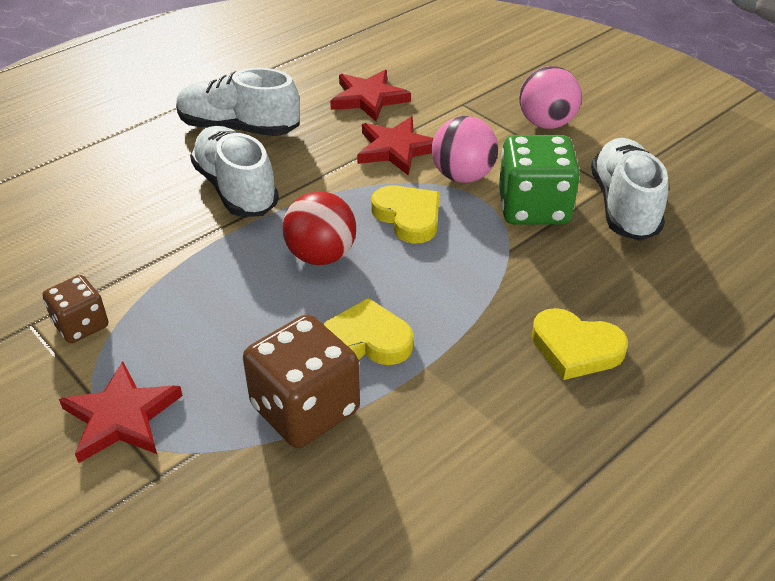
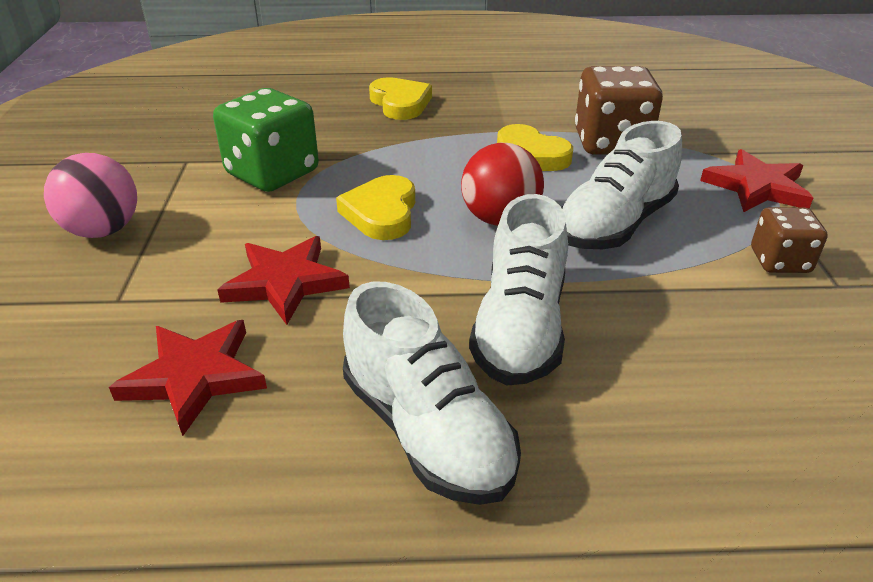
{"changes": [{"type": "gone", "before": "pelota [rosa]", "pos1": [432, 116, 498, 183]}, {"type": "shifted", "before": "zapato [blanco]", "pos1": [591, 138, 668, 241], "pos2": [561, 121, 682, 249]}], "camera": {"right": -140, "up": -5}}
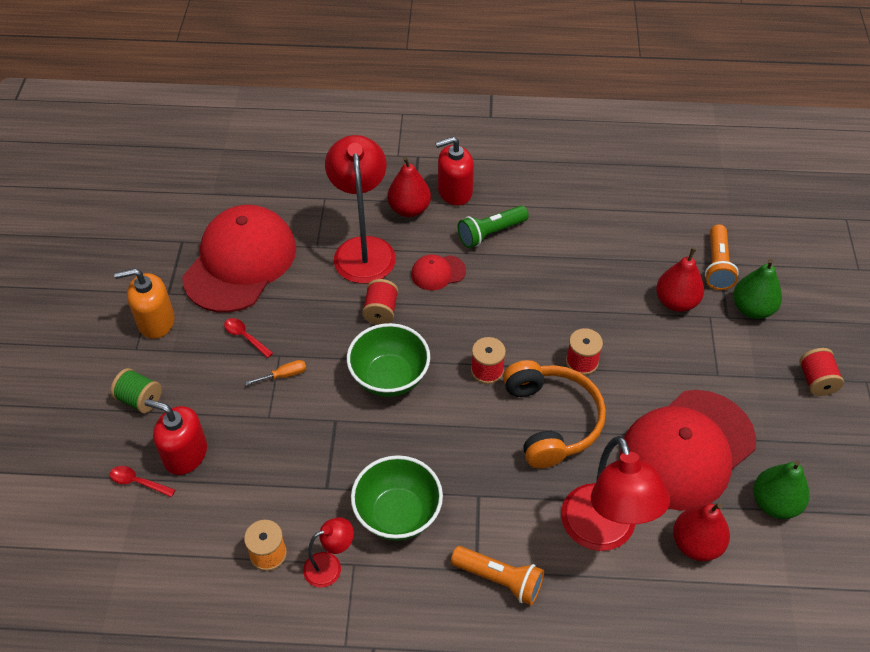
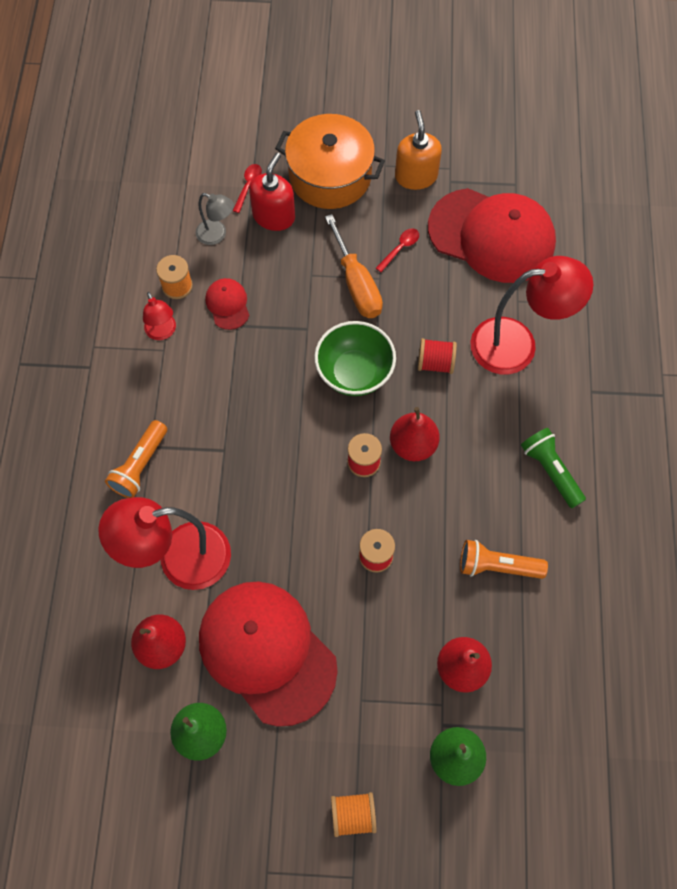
{"changes": [{"type": "swapped", "before": "carrete [verde]", "after": "olla [naranja]", "pos1": [110, 368, 162, 413], "pos2": [275, 114, 385, 209]}, {"type": "scaled", "before": "destornillador [naranja]", "pos1": [245, 360, 306, 385], "pos2": [325, 214, 383, 318], "scale": 2.14}, {"type": "gone", "before": "cuenco [verde]", "pos1": [351, 455, 443, 541]}, {"type": "shifted", "before": "pera [rojo]", "pos1": [387, 156, 431, 217], "pos2": [390, 407, 440, 461]}, {"type": "shifted", "before": "gorra [rojo]", "pos1": [411, 254, 466, 291], "pos2": [205, 278, 249, 330]}, {"type": "gone", "before": "dispensador de jabón [rojo]", "pos1": [435, 137, 474, 206]}, {"type": "gone", "before": "auriculares [naranja]", "pos1": [503, 360, 606, 468]}, {"type": "shifted", "before": "lámpara de mano [naranja]", "pos1": [705, 224, 739, 290], "pos2": [460, 540, 548, 579]}, {"type": "repainted", "before": "carrete [rojo]", "after": "carrete [naranja]", "pos1": [799, 348, 844, 396], "pos2": [331, 792, 377, 837]}, {"type": "new", "after": "lámpara [gris]", "pos2": [196, 193, 234, 245]}], "camera": {"right": 90, "up": 15}}
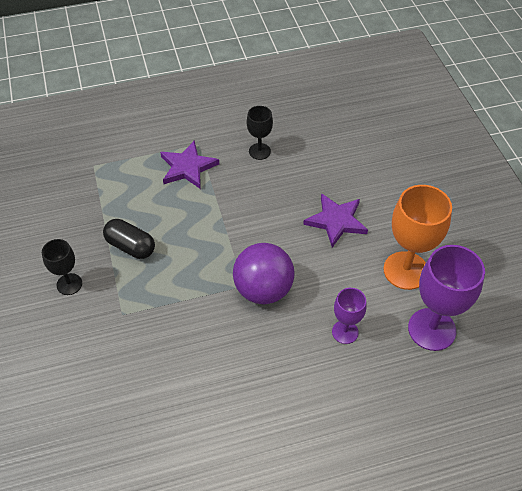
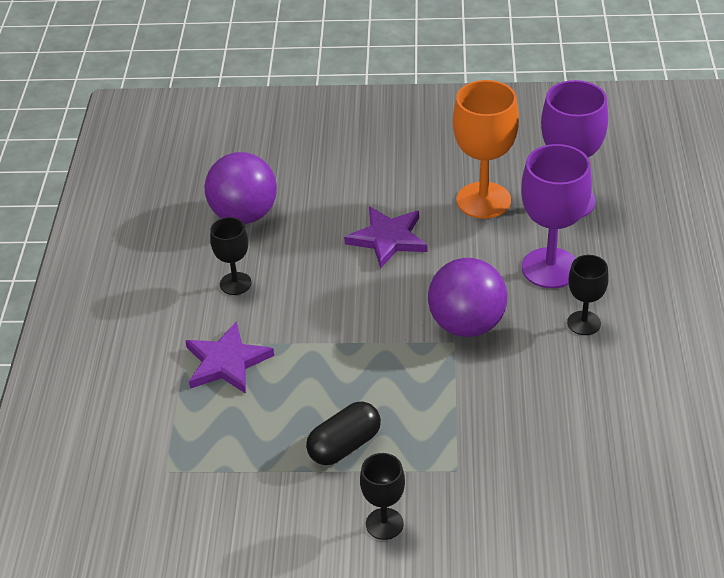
{"changes": [{"type": "scaled", "before": "copa [morado]", "pos1": [332, 288, 367, 344], "pos2": [521, 144, 592, 288], "scale": 1.8}, {"type": "new", "after": "pelota [morado]", "pos2": [205, 152, 277, 224]}, {"type": "new", "after": "copa [negro]", "pos2": [567, 255, 609, 335]}], "camera": {"right": -70, "up": -10}}
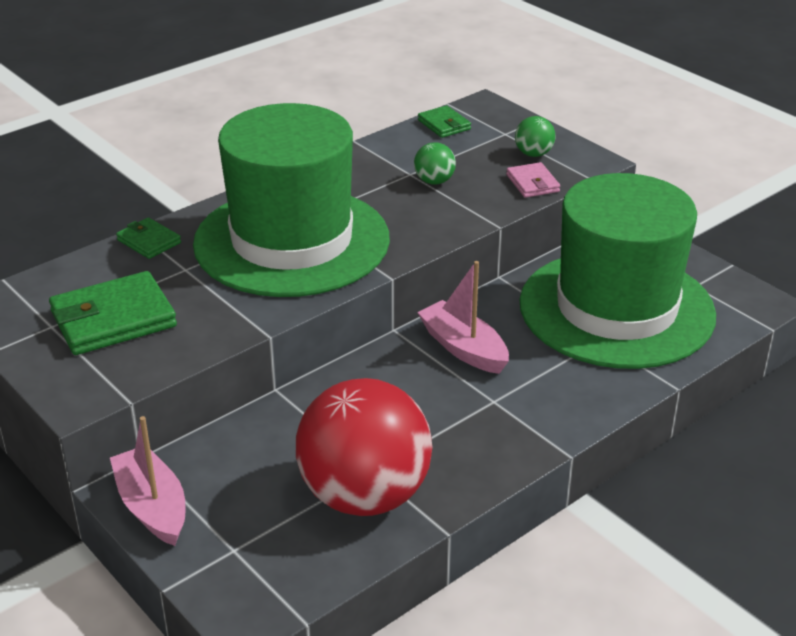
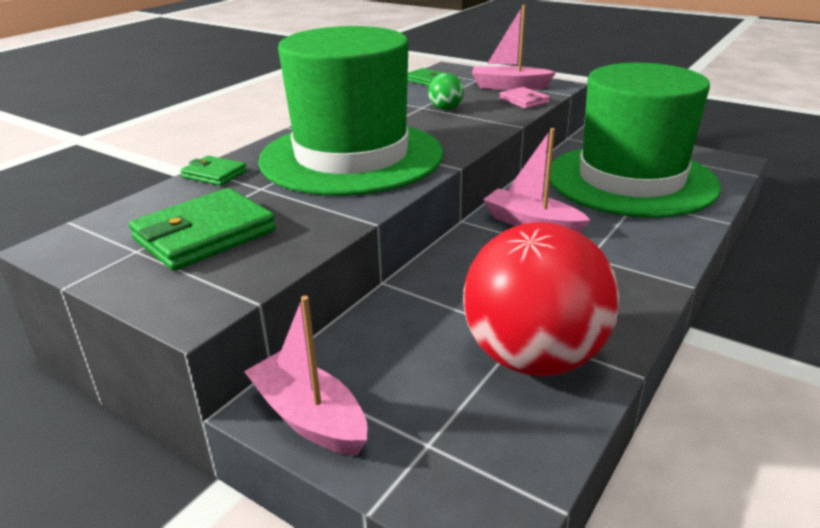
{"changes": [{"type": "swapped", "before": "pelota [verde]", "after": "barco [rosa]", "pos1": [515, 116, 555, 157], "pos2": [472, 5, 556, 90]}], "camera": {"right": -15, "up": -5}}
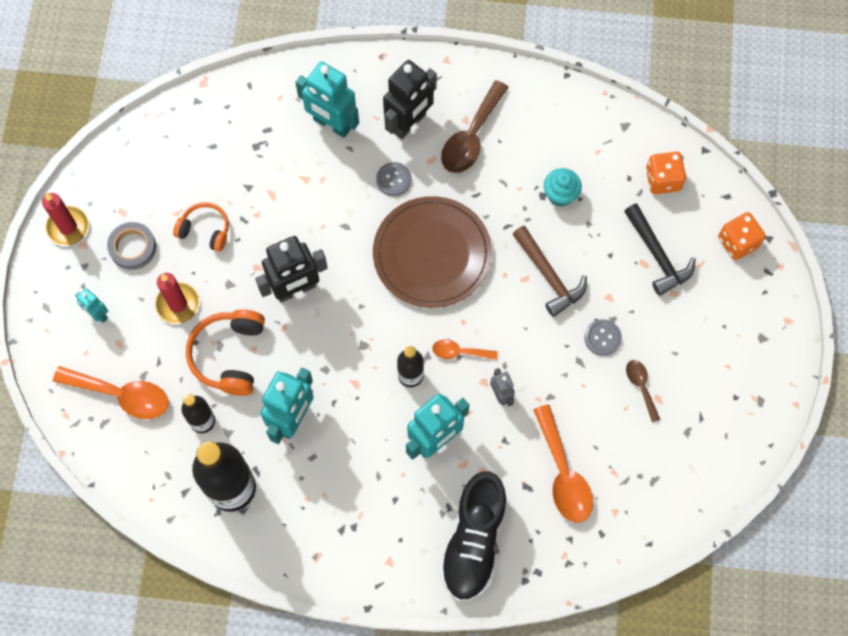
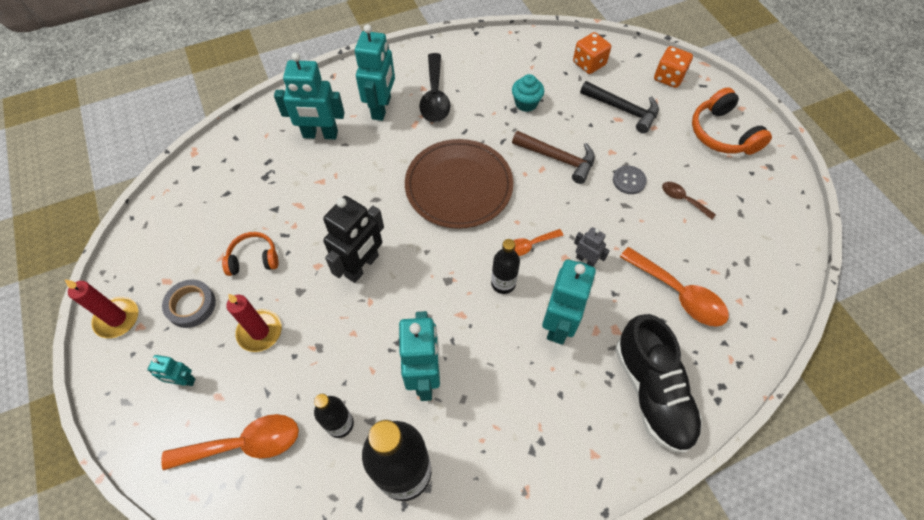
{"changes": [{"type": "shifted", "before": "auriculares [naranja]", "pos1": [186, 309, 265, 396], "pos2": [692, 87, 772, 155]}, {"type": "gone", "before": "botón [gris]", "pos1": [376, 162, 412, 196]}, {"type": "repainted", "before": "robot [negro]", "after": "robot [turquesa]", "pos1": [383, 60, 437, 139], "pos2": [355, 24, 395, 121]}, {"type": "repainted", "before": "cuchara [marrón]", "after": "cuchara [negro]", "pos1": [441, 80, 509, 173], "pos2": [419, 53, 450, 122]}], "camera": {"right": -30, "up": -10}}
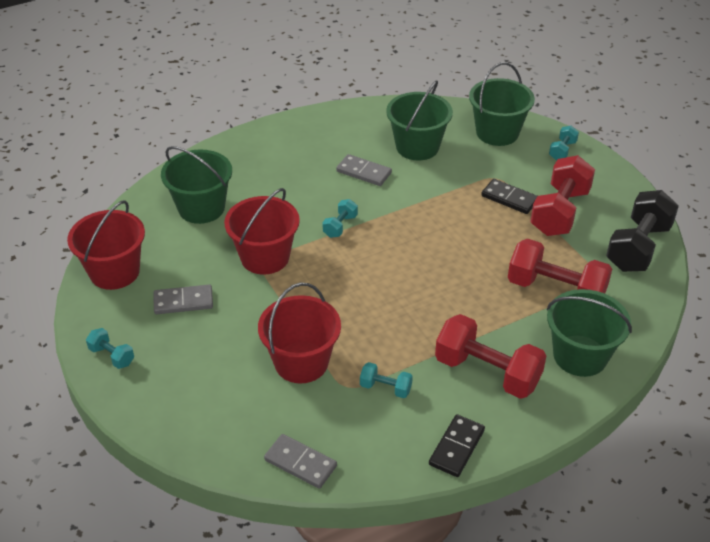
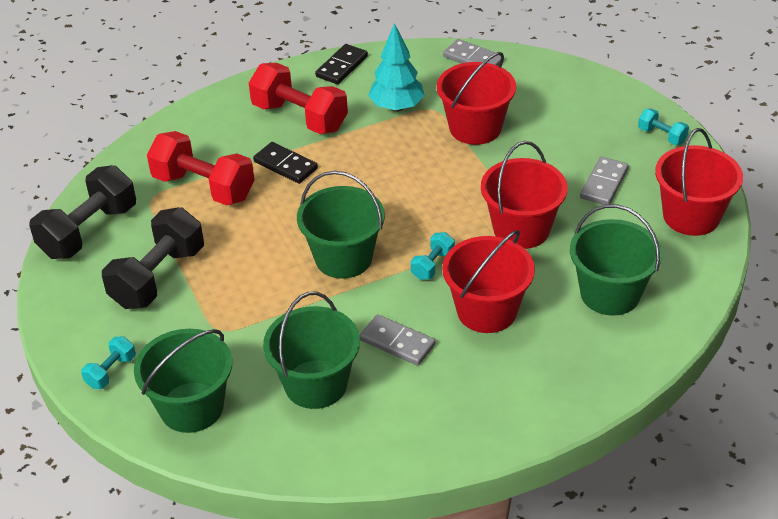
{"changes": [{"type": "rotated", "before": "ficha de dominó [gris]", "pos1": [154, 285, 213, 314], "pos2": [580, 157, 629, 205], "turn": -60}, {"type": "swapped", "before": "mancuerna [turquesa]", "after": "árbol [turquesa]", "pos1": [360, 362, 413, 398], "pos2": [368, 23, 425, 112]}, {"type": "shifted", "before": "ficha de dominó [negro]", "pos1": [481, 179, 537, 214], "pos2": [253, 142, 318, 184]}, {"type": "repainted", "before": "mancuerna [rojo]", "after": "mancuerna [negro]", "pos1": [530, 155, 595, 236], "pos2": [102, 207, 204, 309]}, {"type": "shifted", "before": "balde [verde]", "pos1": [547, 289, 632, 377], "pos2": [297, 171, 385, 279]}, {"type": "new", "after": "balde [rojo]", "pos2": [442, 230, 535, 333]}], "camera": {"right": -175, "up": 0}}
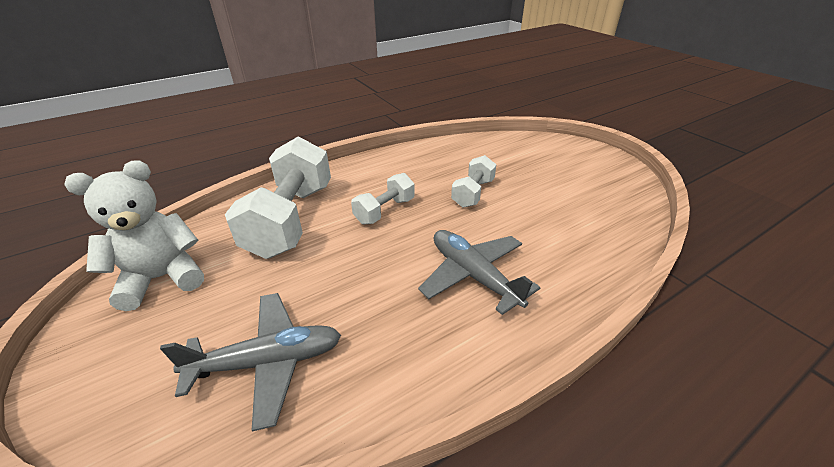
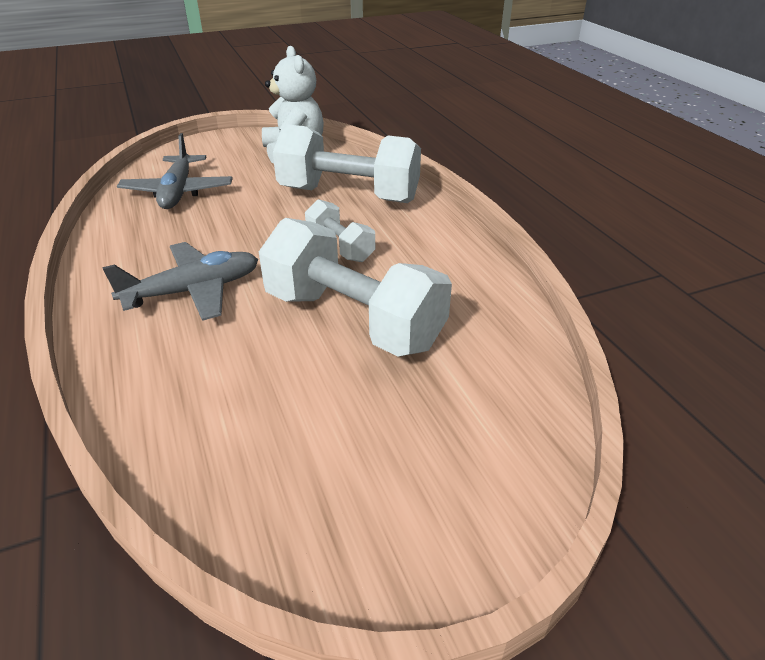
{"changes": [{"type": "scaled", "before": "mancuerna [blanco]", "pos1": [451, 155, 497, 208], "pos2": [259, 218, 452, 357], "scale": 1.95}], "camera": {"right": 100, "up": 0}}
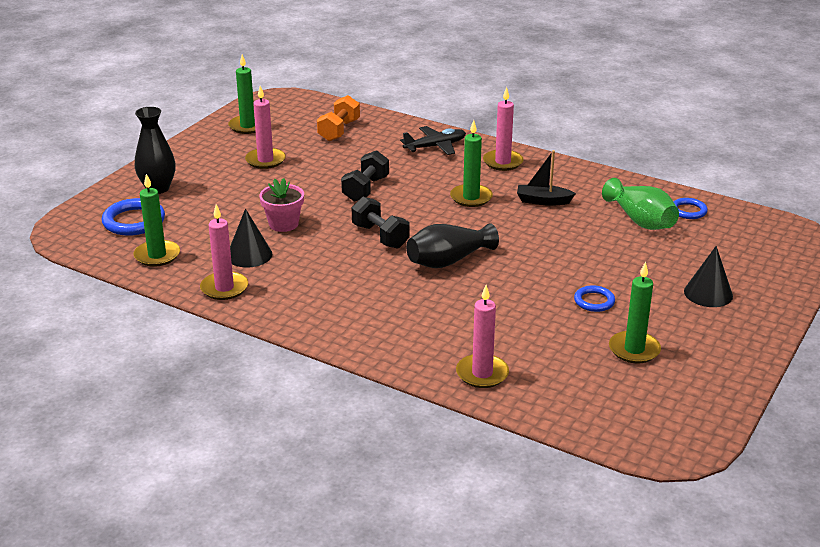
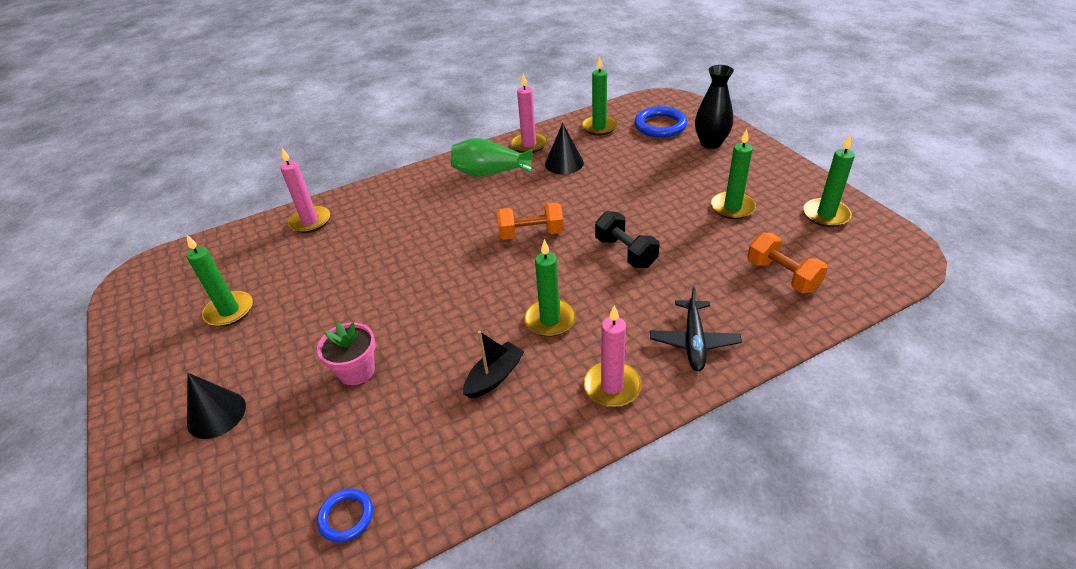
{"changes": [{"type": "repainted", "before": "vela [rosa]", "after": "vela [verde]", "pos1": [245, 86, 286, 169], "pos2": [711, 129, 756, 219]}, {"type": "shifted", "before": "maceta [rosa]", "pos1": [259, 178, 304, 232], "pos2": [317, 322, 375, 385]}, {"type": "repainted", "before": "mancuerna [negro]", "after": "mancuerna [naranja]", "pos1": [352, 197, 410, 249], "pos2": [497, 202, 564, 240]}, {"type": "gone", "before": "florero [negro]", "pos1": [406, 223, 499, 268]}, {"type": "gone", "before": "anillo [azul]", "pos1": [574, 285, 615, 312]}, {"type": "shifted", "before": "florero [verde]", "pos1": [602, 178, 679, 230], "pos2": [451, 138, 533, 177]}], "camera": {"right": 125, "up": 10}}
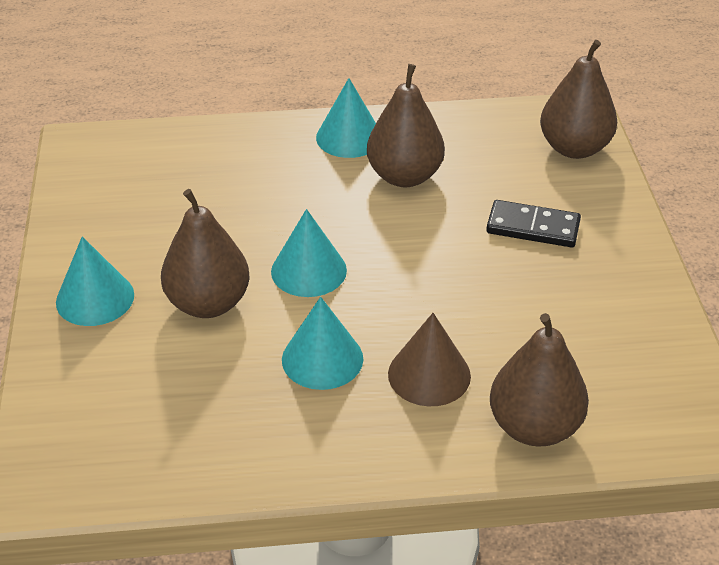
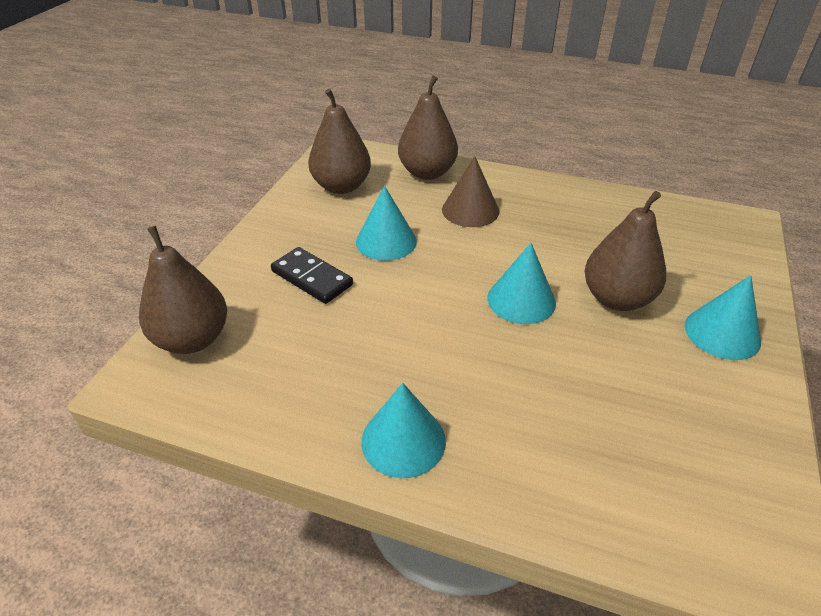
{"changes": [{"type": "shifted", "before": "cono [turquesa]", "pos1": [282, 297, 363, 390], "pos2": [356, 186, 417, 261]}, {"type": "shifted", "before": "pera [marrón]", "pos1": [367, 64, 445, 187], "pos2": [308, 88, 371, 194]}], "camera": {"right": -155, "up": 0}}
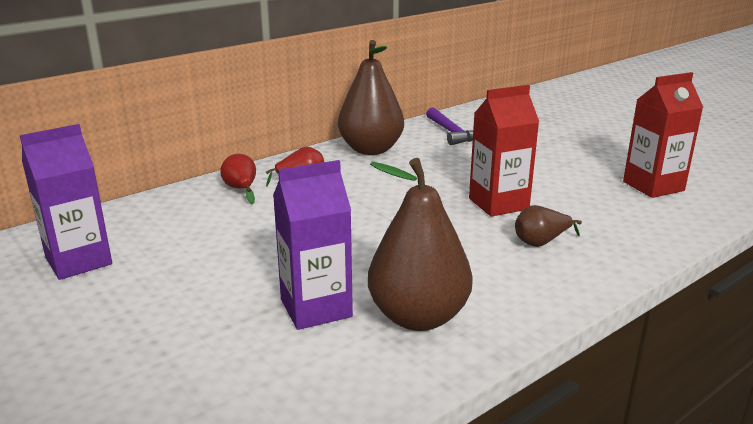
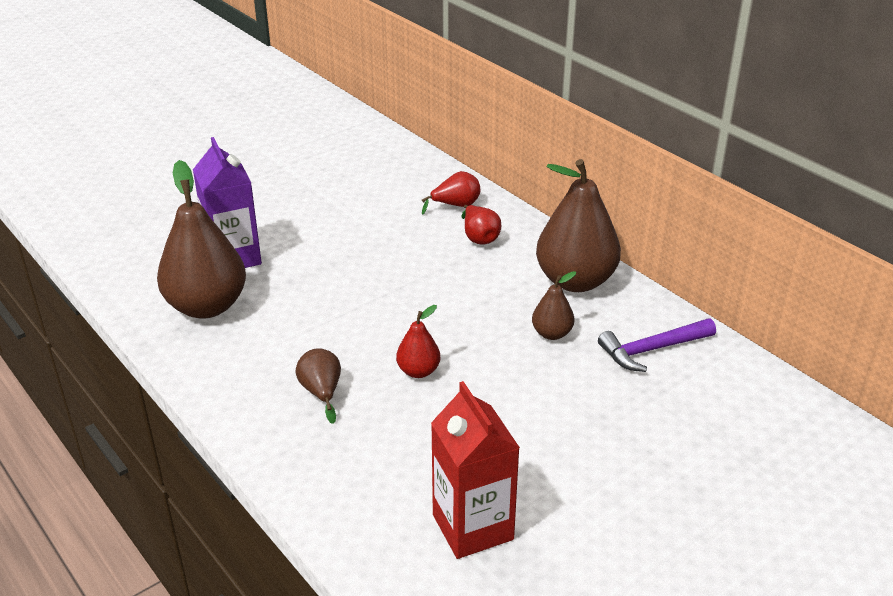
{"changes": [{"type": "gone", "before": "cartón de leche [morado]", "pos1": [20, 124, 112, 280]}, {"type": "swapped", "before": "cartón de leche [rojo]", "after": "pera [rojo]", "pos1": [469, 85, 539, 217], "pos2": [396, 305, 440, 378]}, {"type": "new", "after": "pera [marrón]", "pos2": [532, 271, 576, 340]}], "camera": {"right": 90, "up": 10}}
